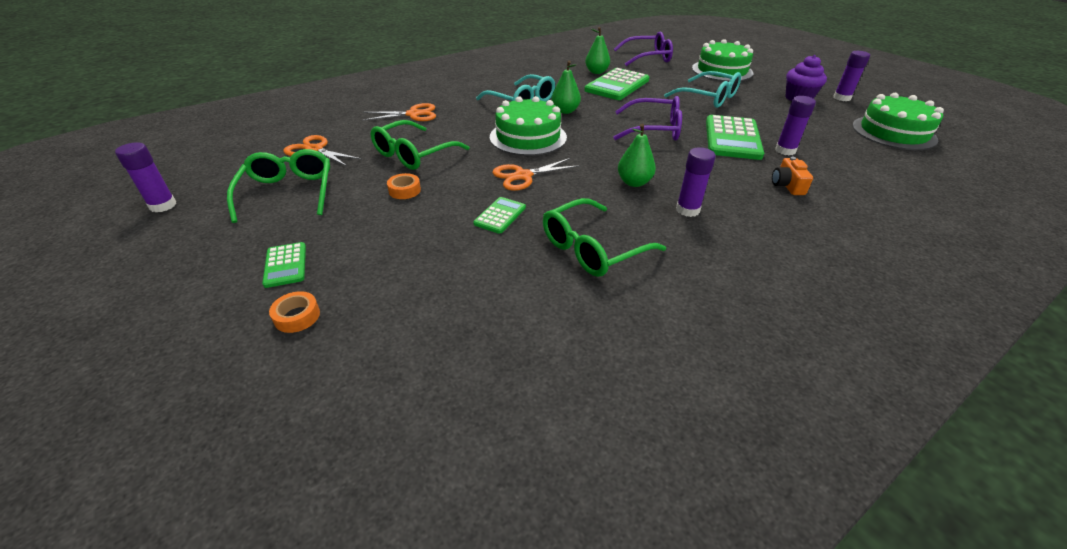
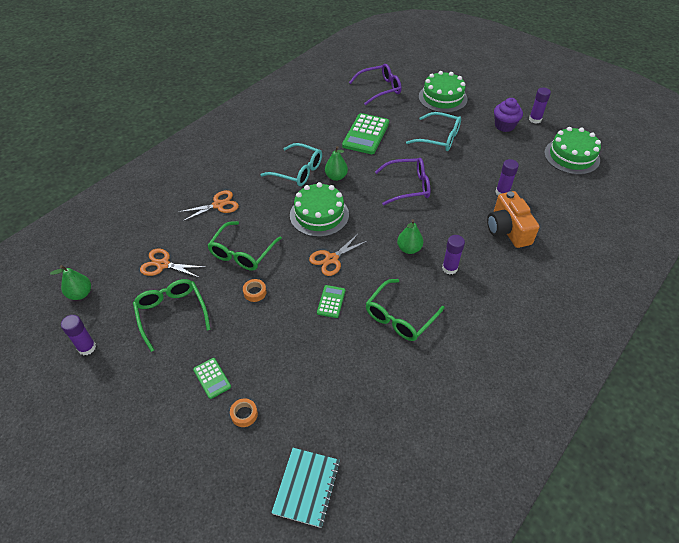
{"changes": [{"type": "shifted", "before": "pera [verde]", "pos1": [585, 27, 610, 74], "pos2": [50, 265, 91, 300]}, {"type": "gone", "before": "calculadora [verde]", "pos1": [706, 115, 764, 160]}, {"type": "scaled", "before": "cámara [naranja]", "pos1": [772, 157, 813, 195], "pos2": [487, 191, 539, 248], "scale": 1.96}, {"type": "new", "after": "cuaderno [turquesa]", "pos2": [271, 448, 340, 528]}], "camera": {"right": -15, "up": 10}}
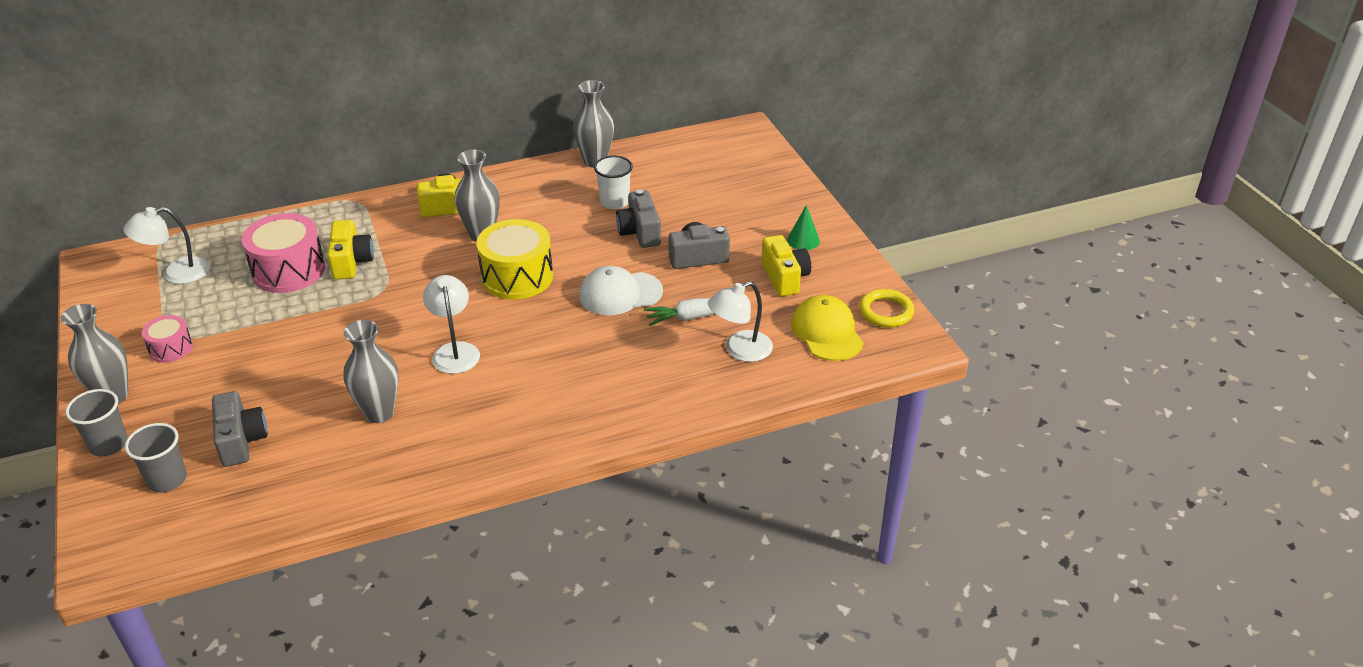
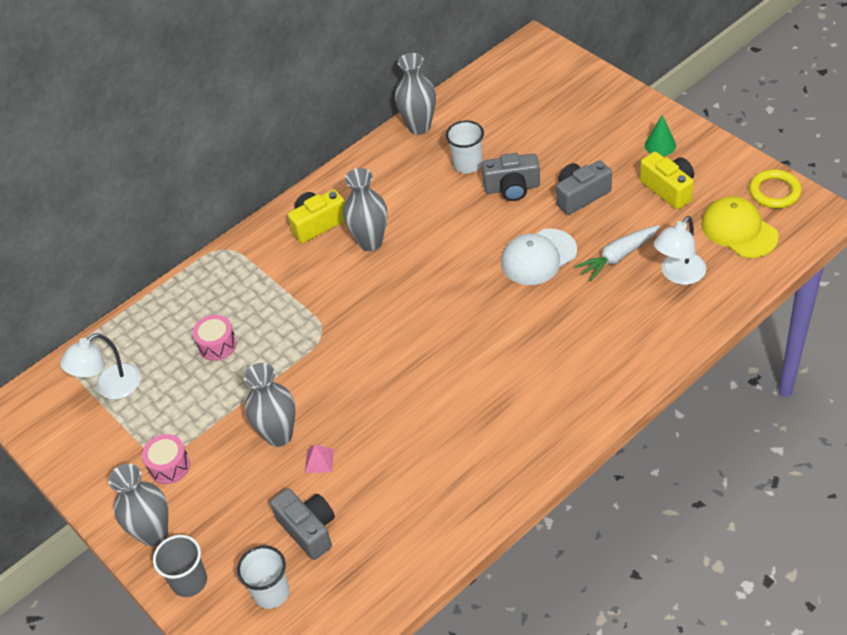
{"changes": [{"type": "repainted", "before": "vaso [gris]", "after": "vaso [blanco]", "pos1": [125, 423, 187, 492], "pos2": [237, 545, 290, 609]}, {"type": "scaled", "before": "tambor [rosa]", "pos1": [242, 213, 325, 293], "pos2": [192, 315, 237, 361], "scale": 0.54}, {"type": "gone", "before": "cámara [amarillo]", "pos1": [327, 220, 374, 280]}, {"type": "shifted", "before": "florero [gris]", "pos1": [343, 320, 399, 423], "pos2": [244, 363, 296, 447]}, {"type": "gone", "before": "lámpara [blanco]", "pos1": [423, 275, 480, 374]}, {"type": "gone", "before": "tambor [amarillo]", "pos1": [476, 219, 553, 300]}, {"type": "rotated", "before": "cámara [gris]", "pos1": [616, 189, 661, 248], "pos2": [482, 153, 540, 201], "turn": -60}, {"type": "new", "after": "pirámide [rosa]", "pos2": [305, 445, 334, 473]}], "camera": {"right": -15, "up": 10}}
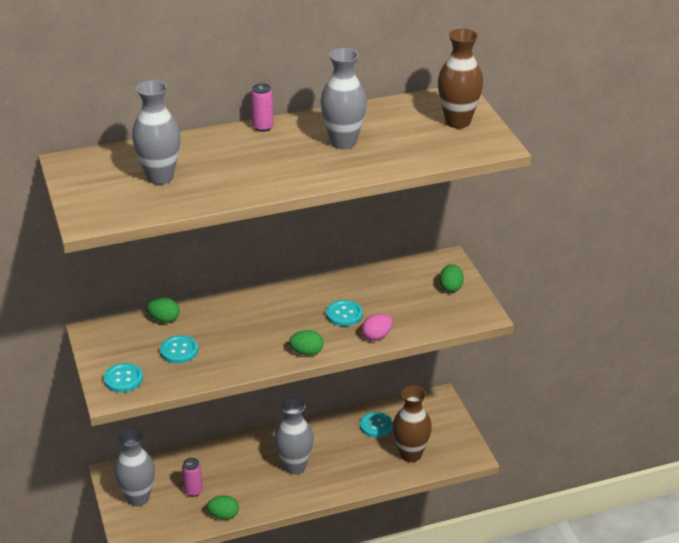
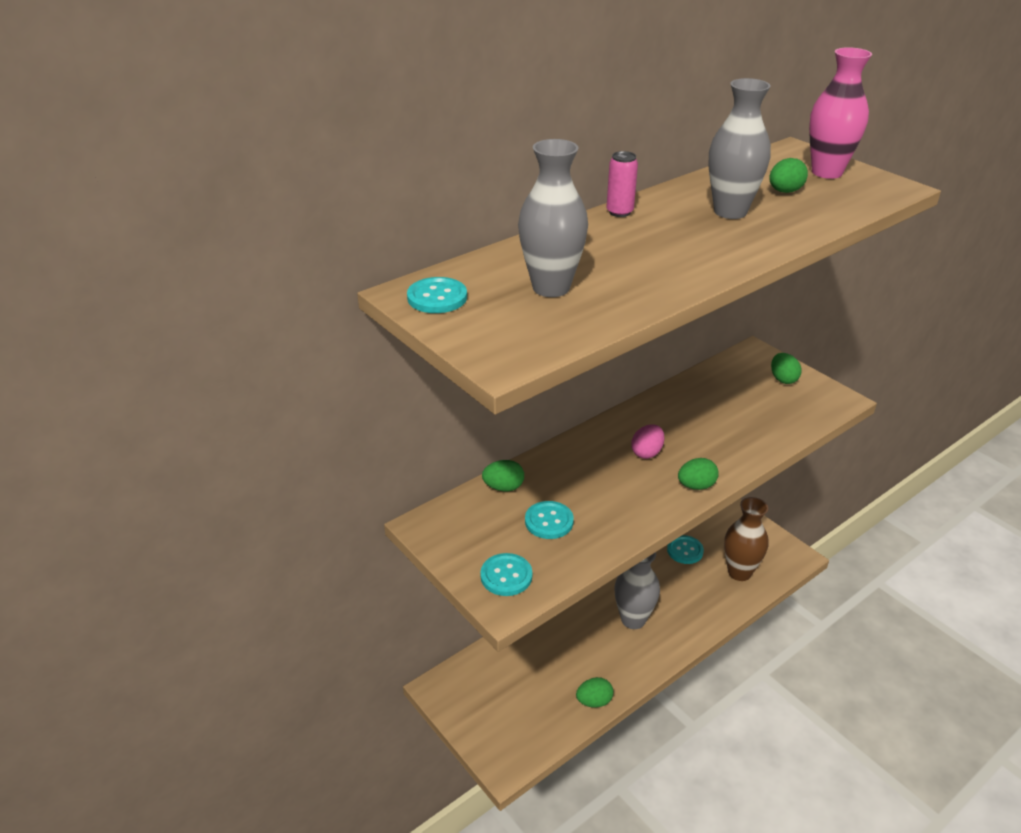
{"changes": [{"type": "gone", "before": "florero [gris]", "pos1": [114, 428, 155, 506]}, {"type": "gone", "before": "lata [rosa]", "pos1": [182, 458, 203, 497]}, {"type": "shifted", "before": "botón [turquesa]", "pos1": [326, 300, 363, 326], "pos2": [407, 277, 467, 313]}, {"type": "shifted", "before": "huevo [rosa]", "pos1": [362, 314, 393, 341], "pos2": [631, 424, 664, 459]}, {"type": "repainted", "before": "florero [marrón]", "after": "florero [rosa]", "pos1": [438, 29, 483, 129], "pos2": [809, 47, 872, 179]}, {"type": "new", "after": "huevo [verde]", "pos2": [769, 158, 808, 193]}], "camera": {"right": -20, "up": 0}}
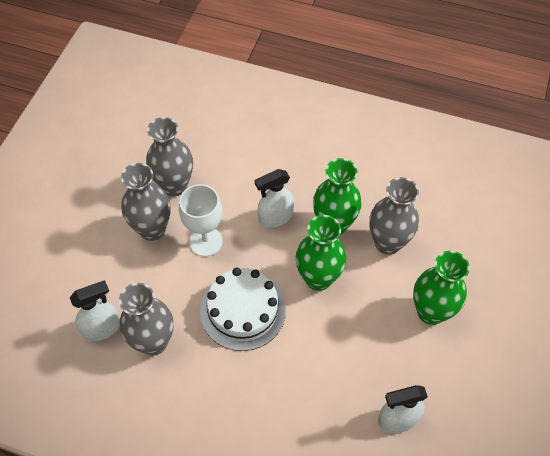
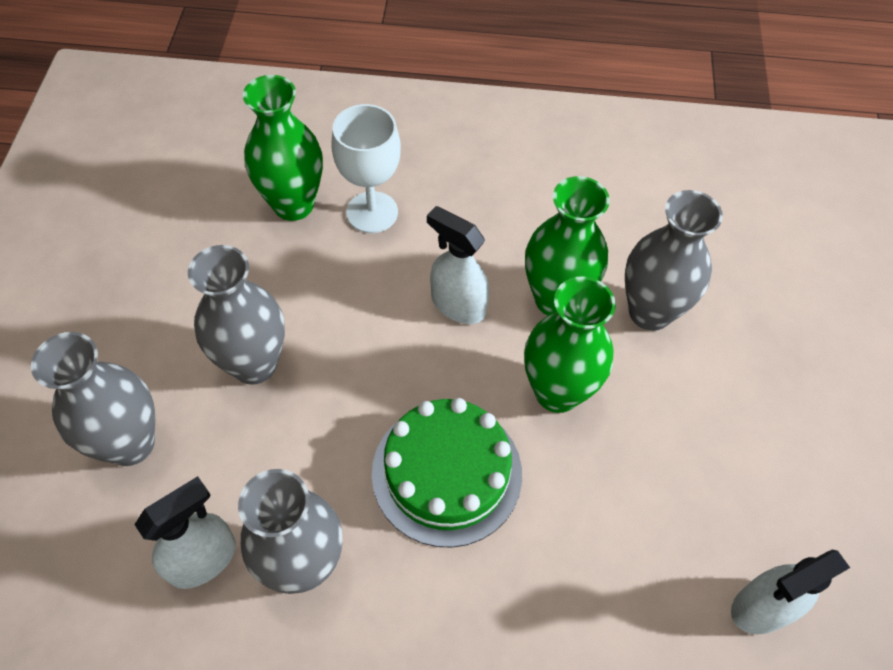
{"changes": [{"type": "shifted", "before": "florero [gris]", "pos1": [146, 117, 193, 196], "pos2": [31, 332, 155, 466]}, {"type": "shifted", "before": "copa [blanco]", "pos1": [179, 184, 223, 257], "pos2": [331, 104, 401, 233]}, {"type": "repainted", "before": "tarta [blanco]", "after": "tarta [verde]", "pos1": [200, 268, 286, 351], "pos2": [372, 398, 522, 548]}, {"type": "rotated", "before": "pulverizador [blanco]", "pos1": [255, 169, 294, 228], "pos2": [427, 206, 490, 324], "turn": 75}, {"type": "shifted", "before": "florero [verde]", "pos1": [413, 250, 470, 325], "pos2": [243, 75, 323, 221]}], "camera": {"right": -15, "up": 0}}
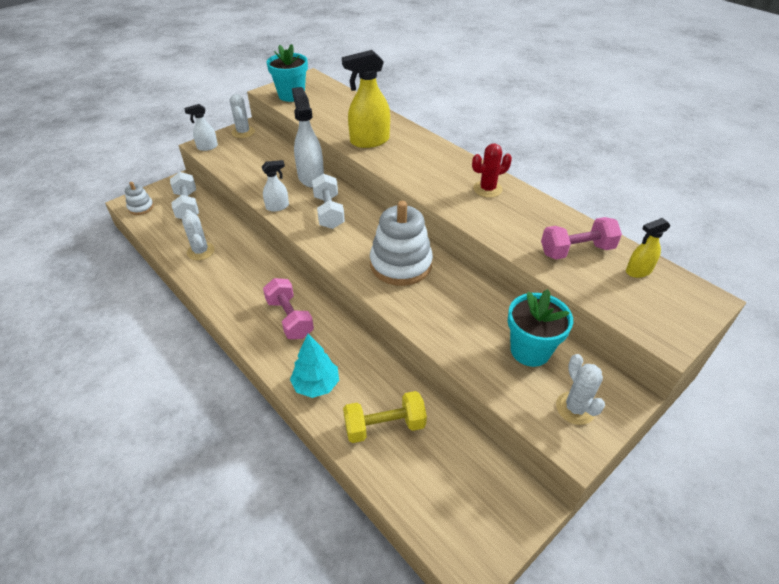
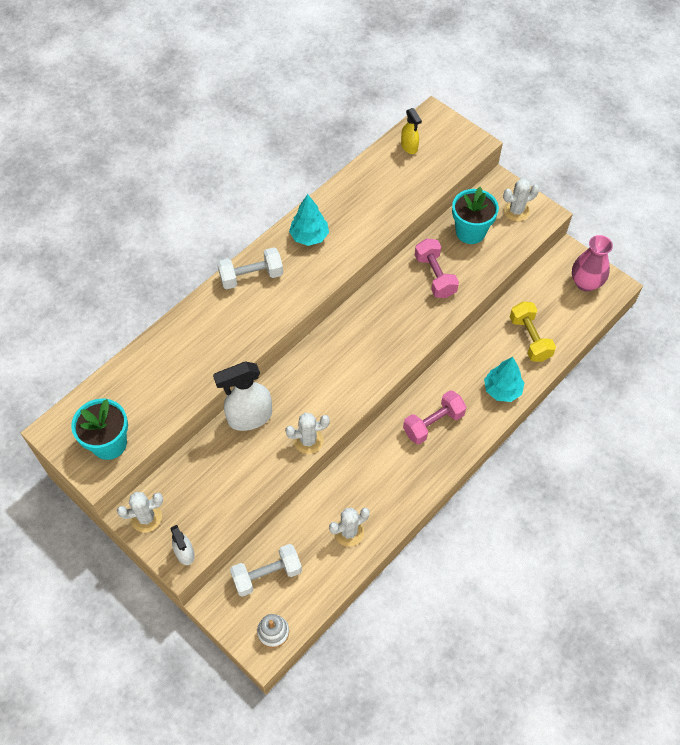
{"changes": [{"type": "swapped", "before": "pulverizador [blanco]", "after": "cactus [blanco]", "pos1": [262, 160, 289, 212], "pos2": [285, 412, 330, 454]}, {"type": "shifted", "before": "mancuerna [blanco]", "pos1": [312, 174, 345, 229], "pos2": [217, 248, 283, 289]}, {"type": "gone", "before": "pulverizador [amarillo]", "pos1": [342, 50, 390, 148]}, {"type": "gone", "before": "juguete apilable [blanco]", "pos1": [370, 201, 433, 286]}, {"type": "swapped", "before": "cactus [rojo]", "after": "árbol [turquesa]", "pos1": [472, 144, 512, 198], "pos2": [289, 194, 329, 246]}, {"type": "shifted", "before": "mancuerna [rosa]", "pos1": [541, 217, 622, 259], "pos2": [415, 239, 459, 298]}, {"type": "new", "after": "florero [rosa]", "pos2": [572, 235, 613, 292]}], "camera": {"right": -95, "up": 15}}
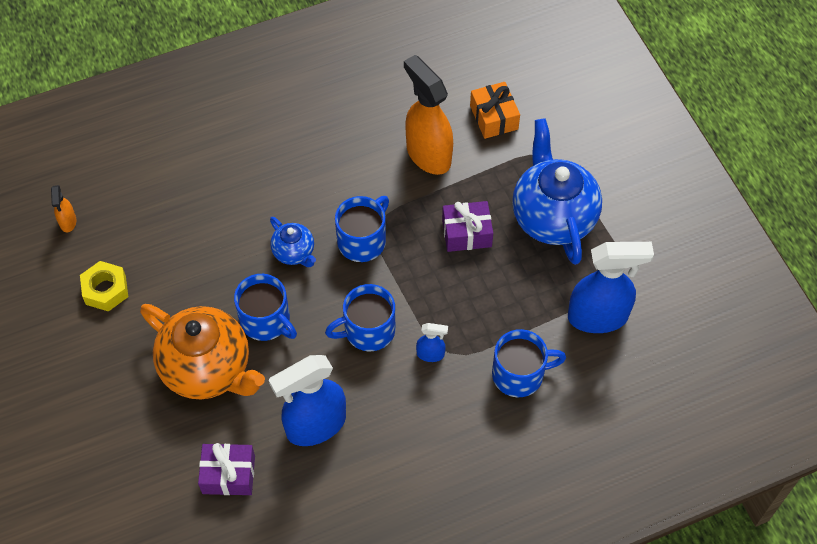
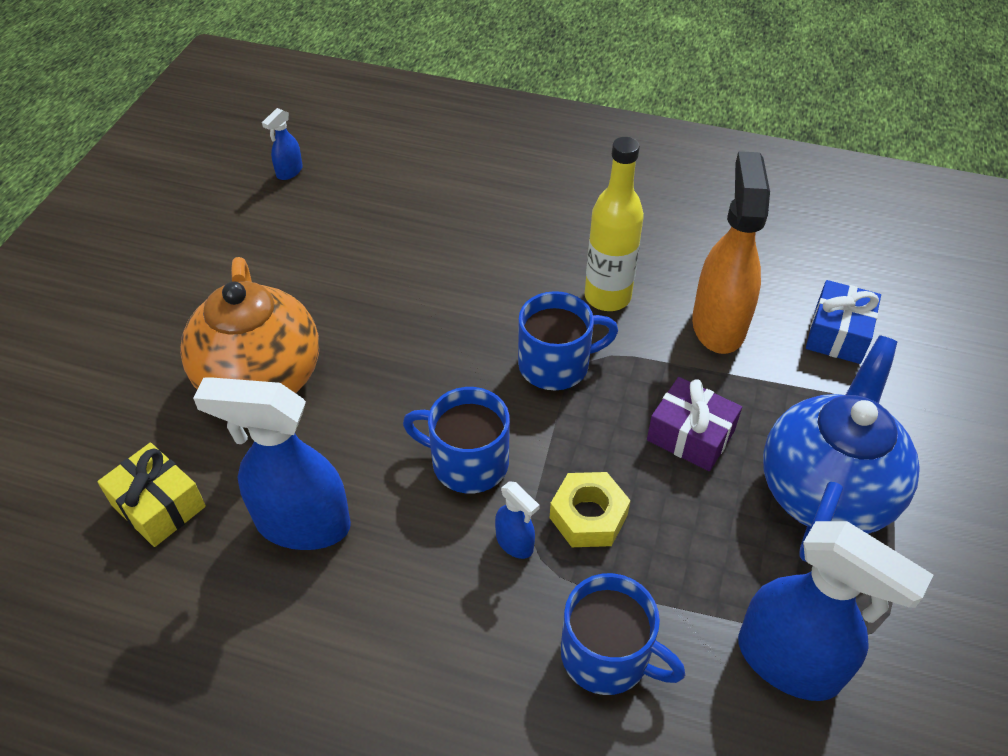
{"changes": [{"type": "repainted", "before": "pulverizador [naranja]", "after": "pulverizador [azul]", "pos1": [51, 185, 76, 232], "pos2": [262, 108, 303, 180]}, {"type": "shifted", "before": "tuerca [amarillo]", "pos1": [80, 261, 128, 312], "pos2": [550, 472, 631, 547]}, {"type": "repainted", "before": "regalo [morado]", "after": "regalo [amarillo]", "pos1": [198, 443, 255, 495], "pos2": [97, 443, 206, 547]}, {"type": "gone", "before": "taza [azul]", "pos1": [234, 274, 297, 341]}, {"type": "gone", "before": "tetera [azul]", "pos1": [270, 217, 316, 267]}, {"type": "repainted", "before": "regalo [naranja]", "after": "regalo [azul]", "pos1": [470, 82, 520, 139], "pos2": [806, 280, 881, 364]}, {"type": "new", "after": "botella [amarillo]", "pos2": [585, 137, 644, 311]}], "camera": {"right": 40, "up": -10}}
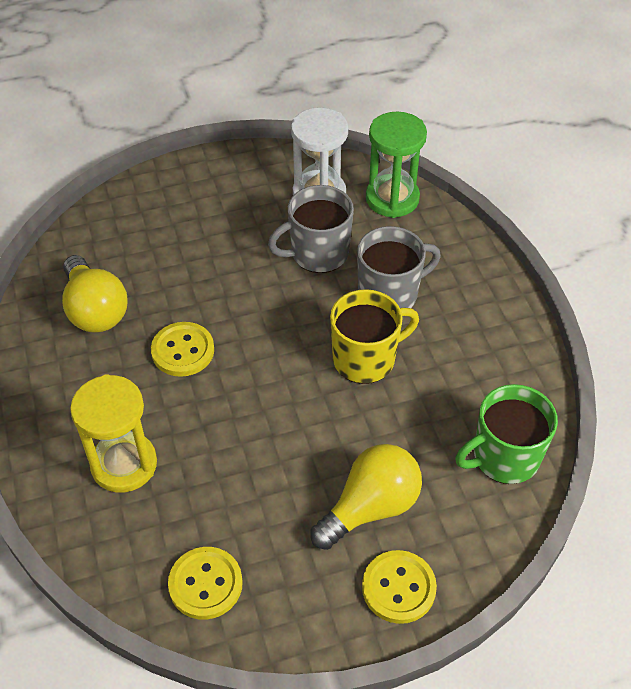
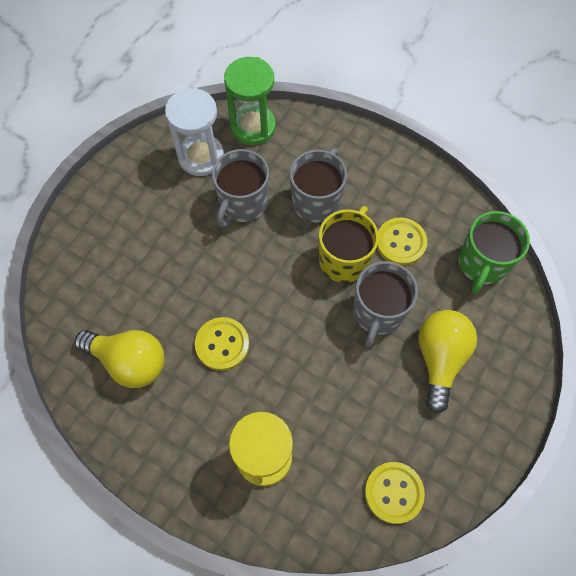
{"changes": [{"type": "shifted", "before": "botón [amarillo]", "pos1": [362, 550, 437, 624], "pos2": [377, 217, 427, 266]}, {"type": "new", "after": "taza [gris]", "pos2": [353, 261, 418, 348]}], "camera": {"right": -40, "up": 15}}
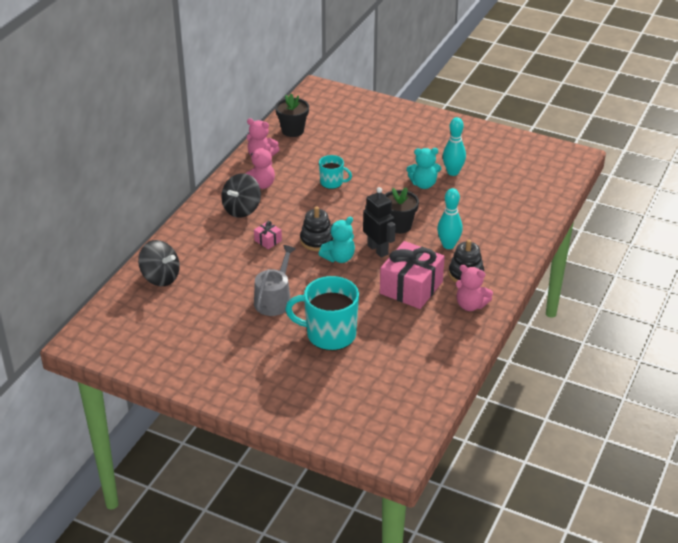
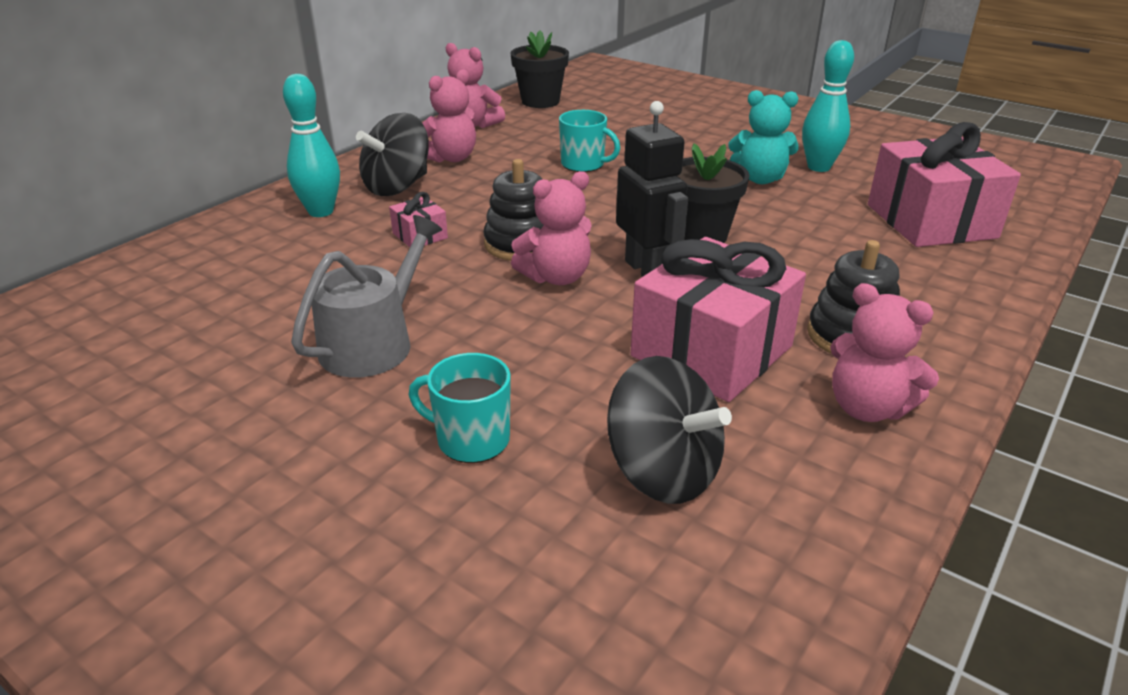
{"changes": [{"type": "shifted", "before": "peonza [negro]", "pos1": [138, 240, 180, 286], "pos2": [607, 356, 732, 504]}, {"type": "scaled", "before": "taza [turquesa]", "pos1": [285, 276, 359, 351], "pos2": [409, 353, 511, 463], "scale": 0.53}, {"type": "repainted", "before": "osito [turquesa]", "after": "osito [rosa]", "pos1": [319, 217, 355, 263], "pos2": [511, 171, 592, 285]}, {"type": "shifted", "before": "bolo [turquesa]", "pos1": [437, 188, 463, 249], "pos2": [283, 74, 340, 217]}, {"type": "new", "after": "regalo [rosa]", "pos2": [868, 122, 1021, 247]}], "camera": {"right": 10, "up": -5}}
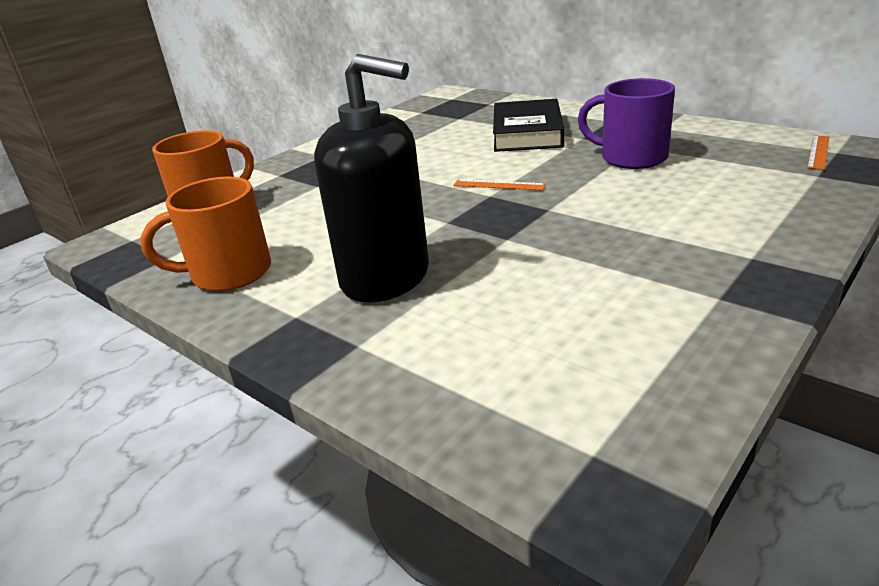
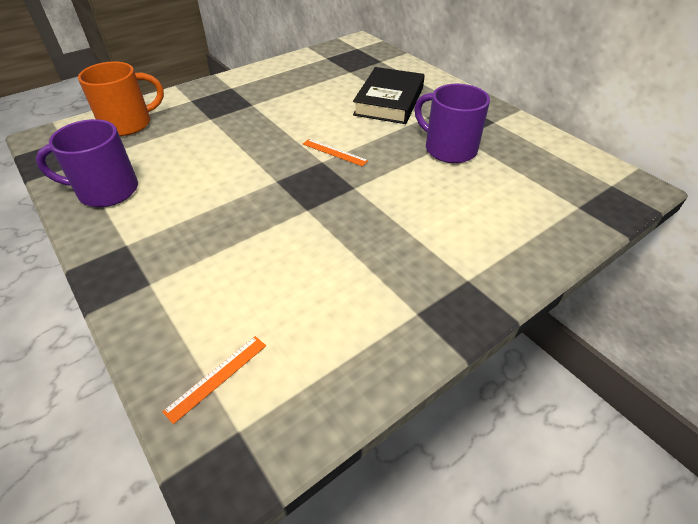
{"changes": [{"type": "repainted", "before": "taza [naranja]", "after": "taza [morado]", "pos1": [141, 177, 271, 291], "pos2": [36, 119, 138, 207]}, {"type": "gone", "before": "dispensador de jabón [negro]", "pos1": [314, 54, 429, 303]}, {"type": "shifted", "before": "regla [naranja]", "pos1": [807, 135, 829, 170], "pos2": [162, 336, 266, 424]}], "camera": {"right": 10, "up": 15}}
